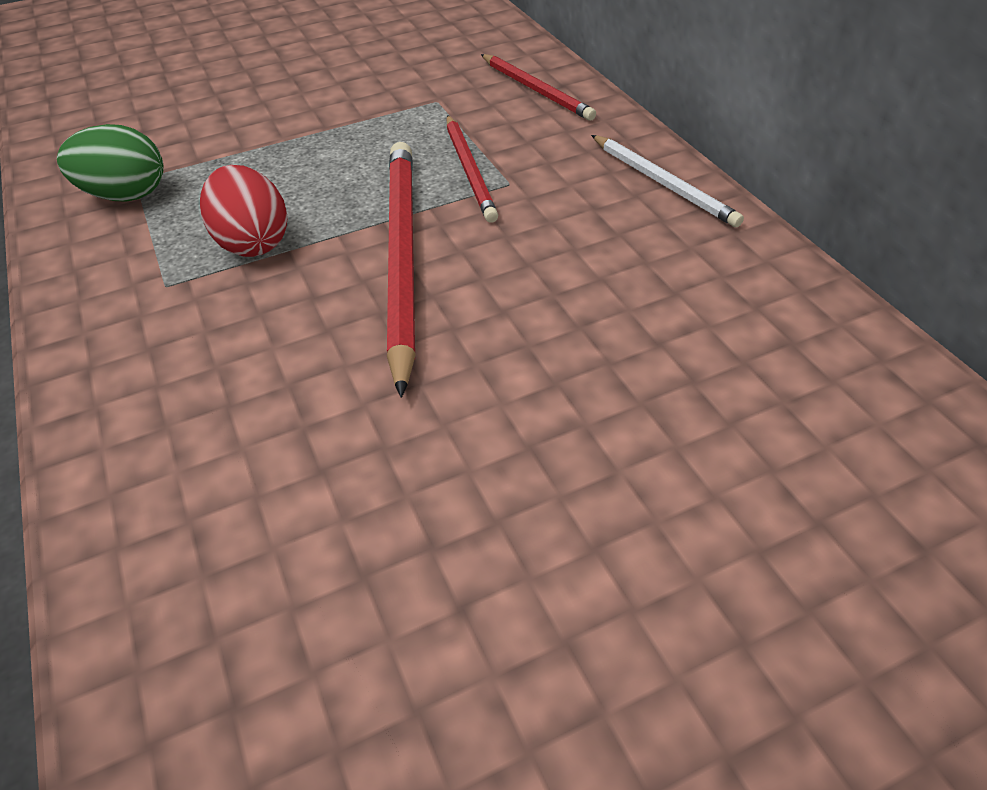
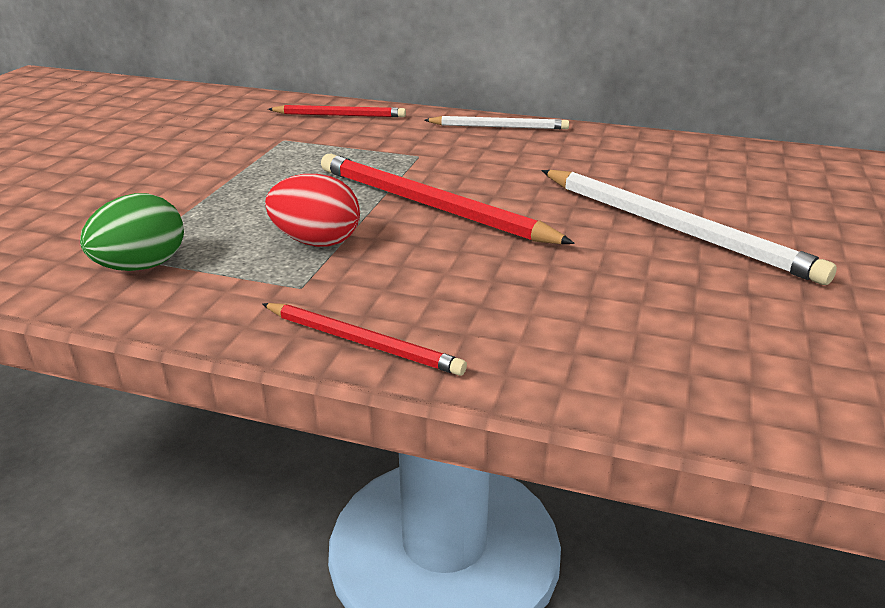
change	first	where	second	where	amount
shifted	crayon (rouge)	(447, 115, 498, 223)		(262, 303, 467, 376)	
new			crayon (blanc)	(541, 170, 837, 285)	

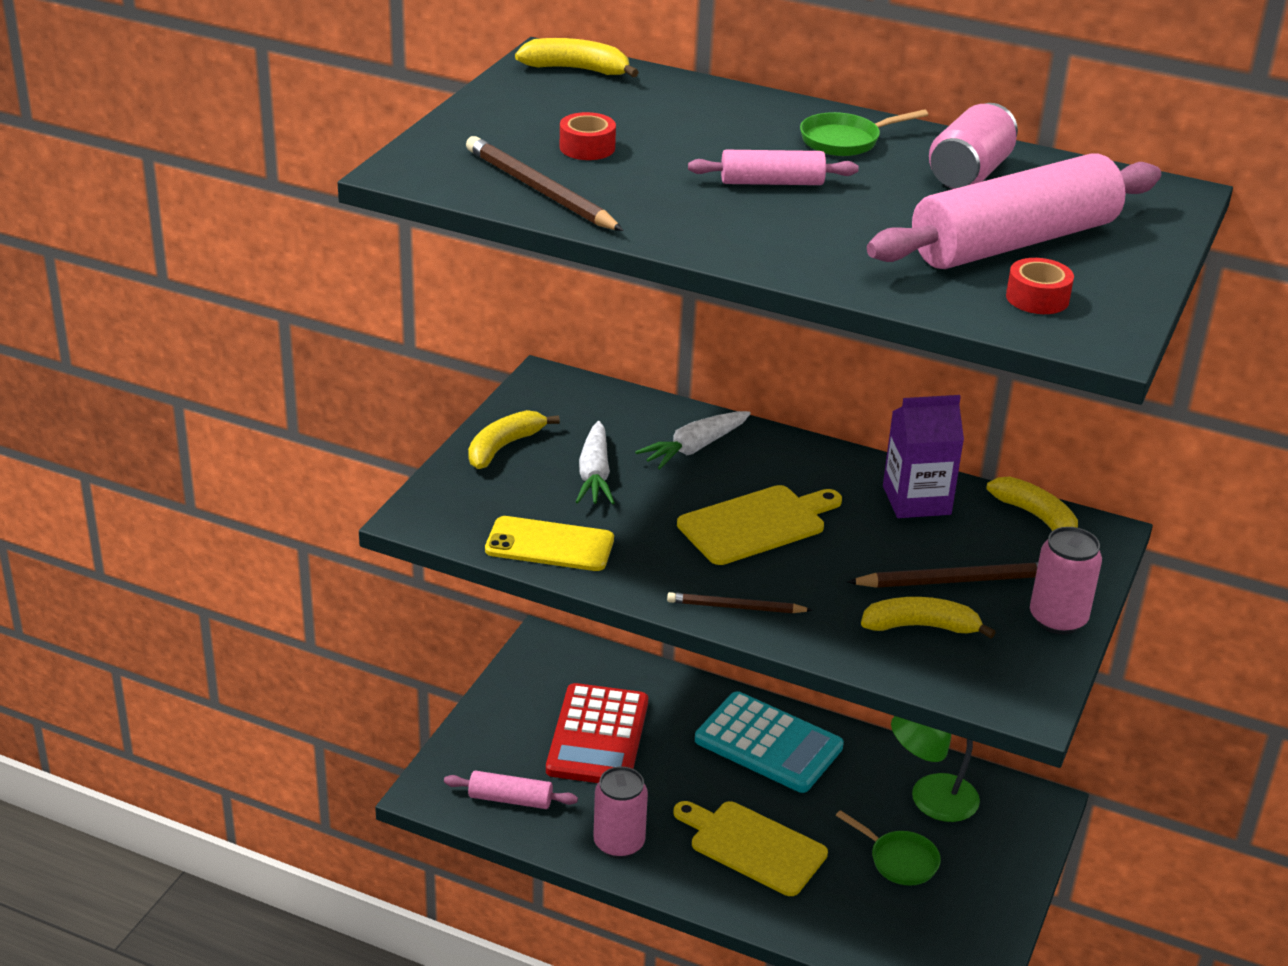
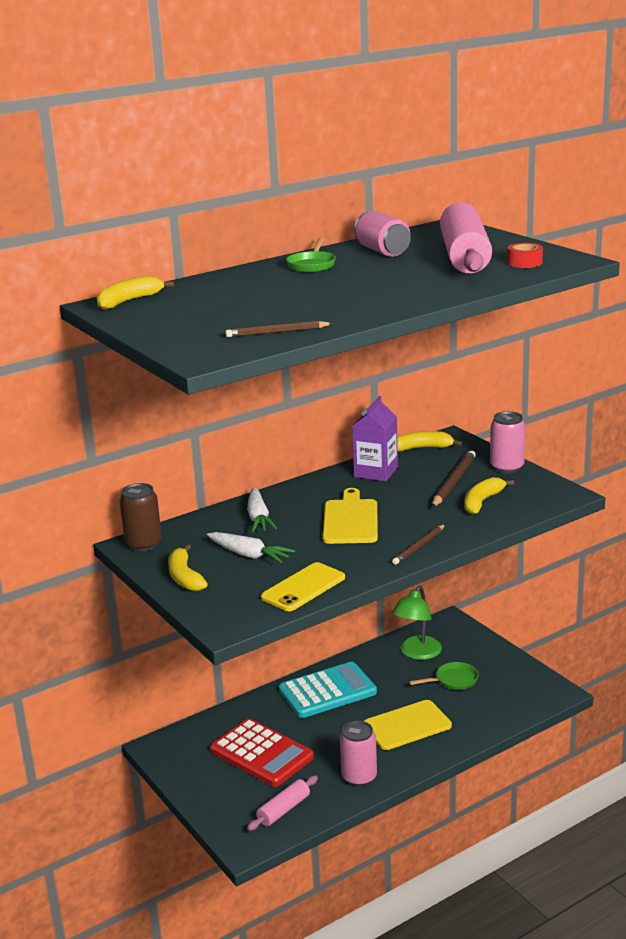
change	first	where	second	where	amount
gone	ruban adhésif (rouge)	(560, 112, 616, 160)			
scaled	crayon (marron)	(466, 136, 624, 231)		(226, 321, 333, 337)	x0.65
gone	rouleau à pâtisserie (rose)	(688, 150, 859, 185)			
new			canette (marron)	(120, 483, 162, 551)	

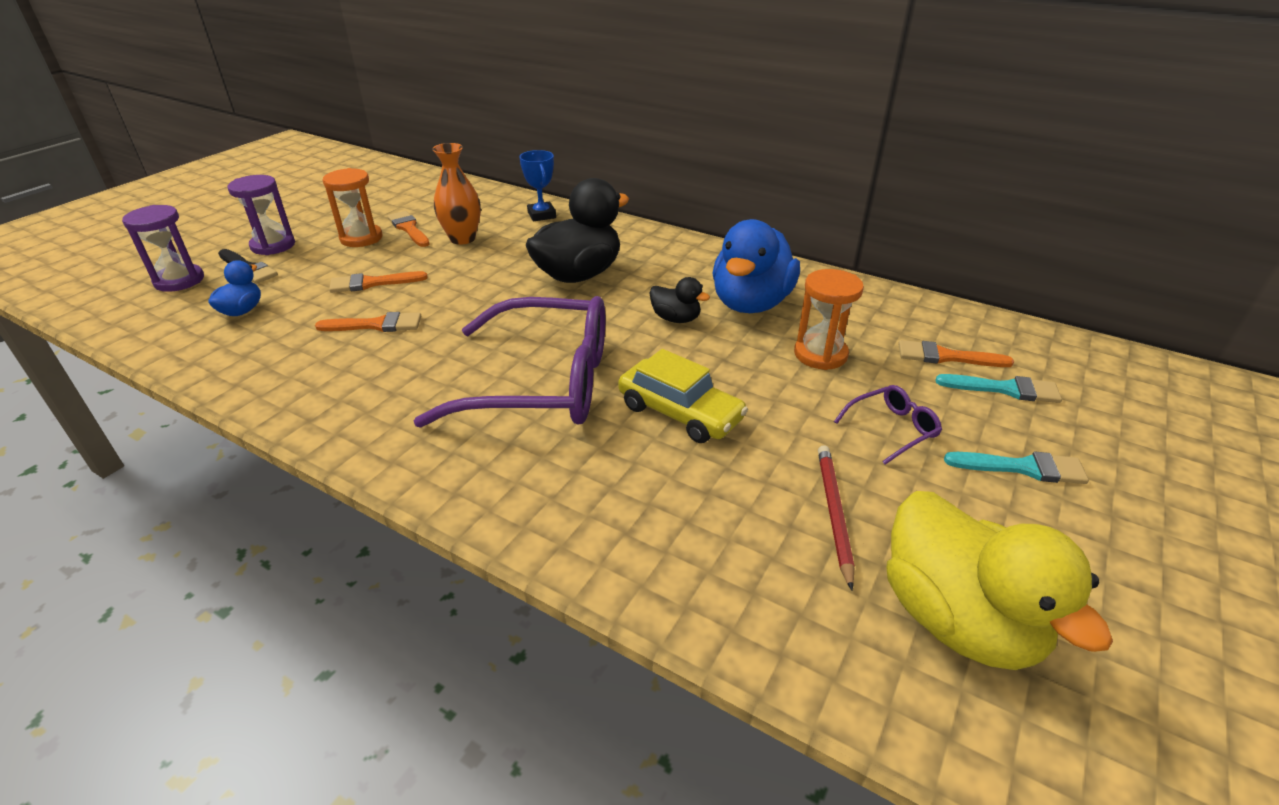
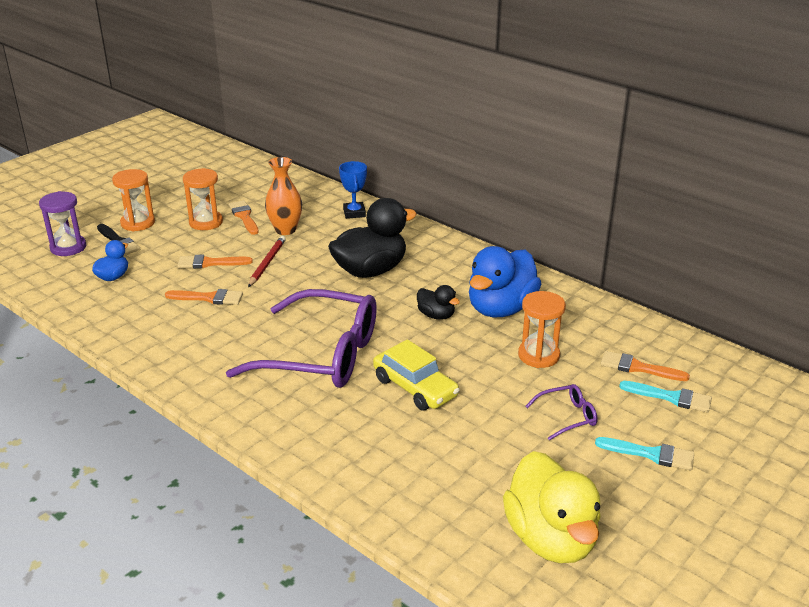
change	first	where	second	where	amount
repainted	sablier (violet)	(227, 175, 295, 255)	sablier (orange)	(112, 169, 155, 231)	
shifted	crayon (rouge)	(818, 445, 854, 591)		(248, 236, 286, 287)	

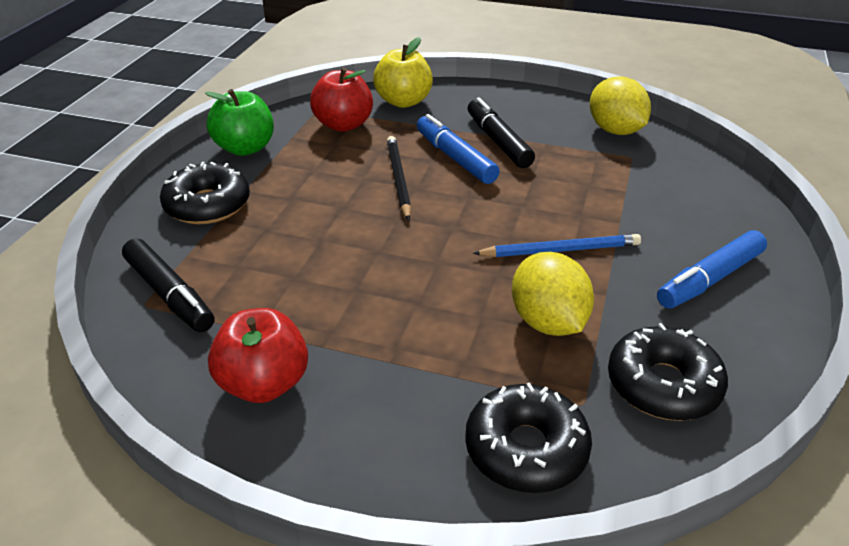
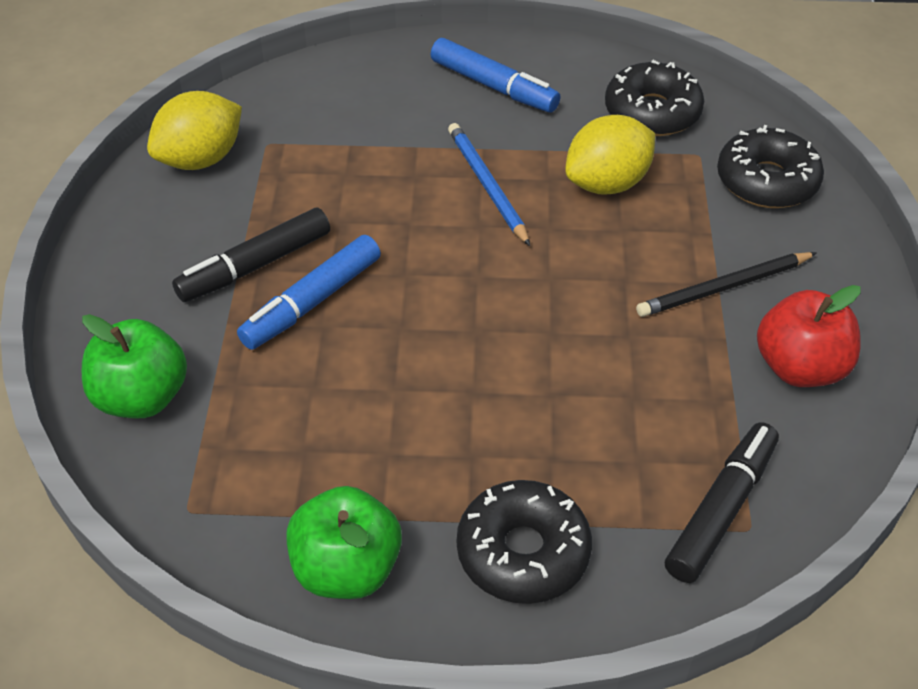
change	first	where	second	where	amount
repainted	pomme (jaune)	(373, 37, 433, 108)	pomme (vert)	(82, 314, 187, 418)	
gone	pomme (rouge)	(310, 67, 373, 132)			
shifted	crayon (noir)	(387, 136, 411, 221)		(636, 252, 817, 317)	

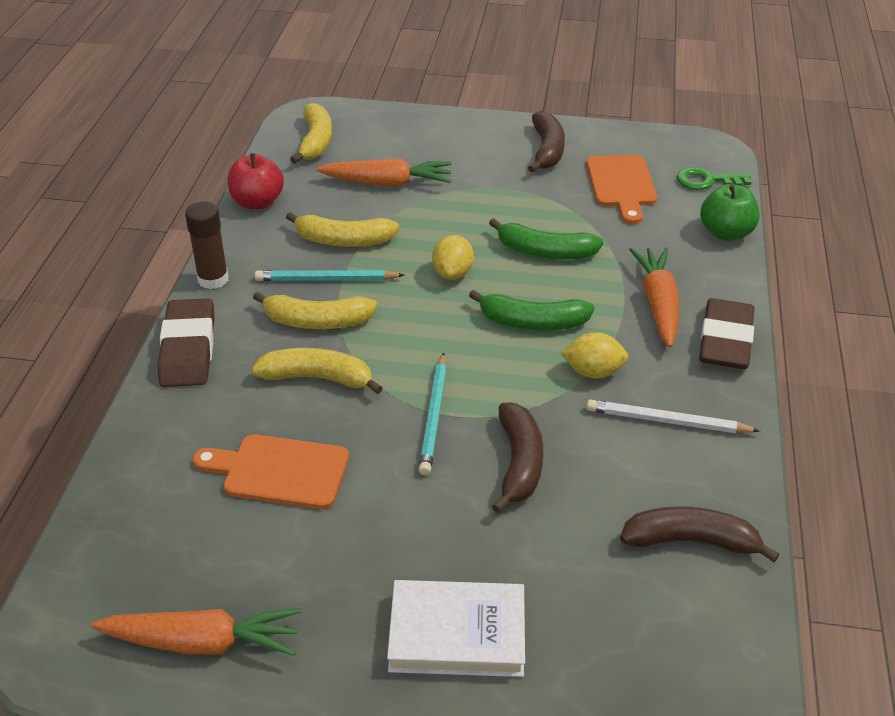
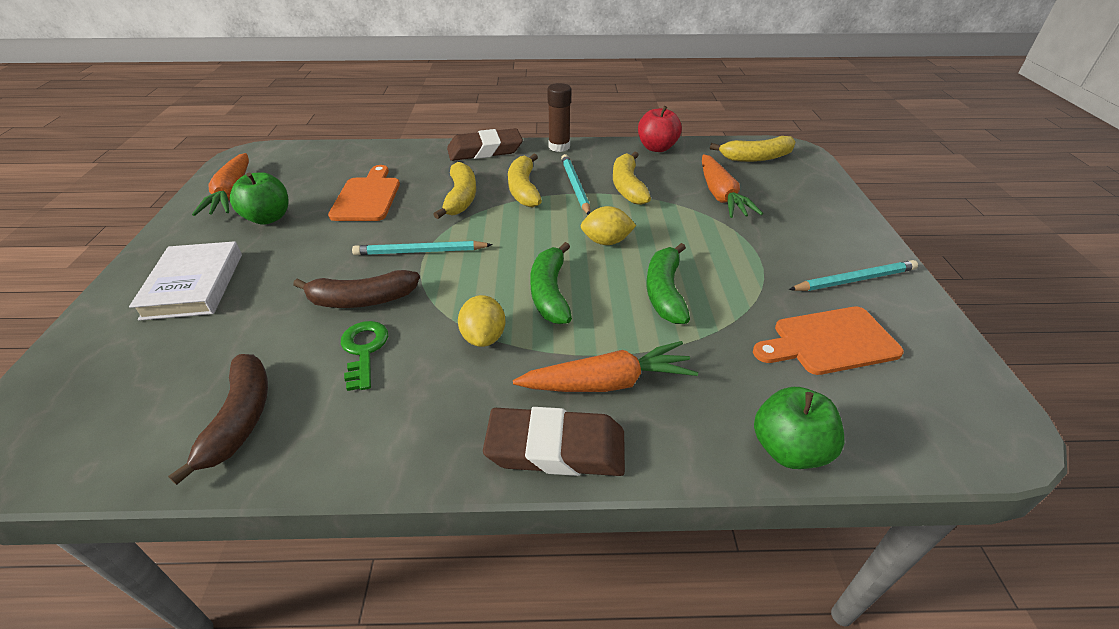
change	first	where	second	where	amount
swapped	banane (marron)	(528, 111, 565, 173)	crayon (turquoise)	(789, 260, 918, 291)	
shifted	clé (vert)	(677, 167, 751, 190)		(341, 321, 388, 391)	
gone	crayon (blanc)	(587, 399, 760, 433)			
new			pomme (vert)	(230, 172, 289, 225)	

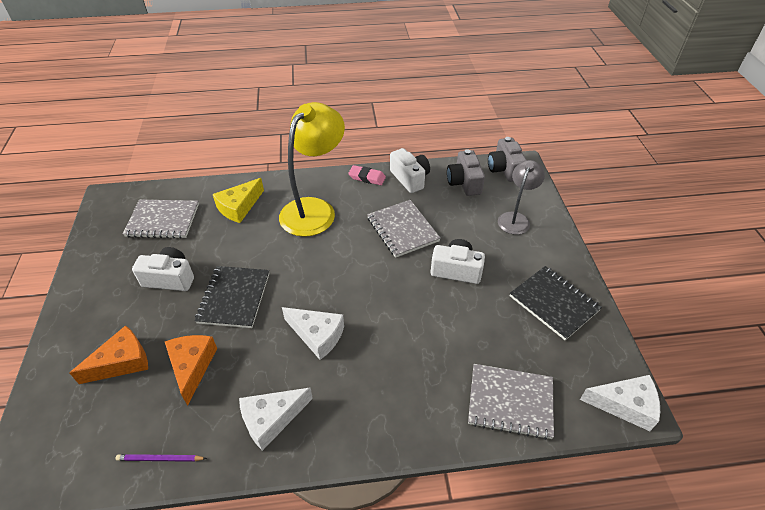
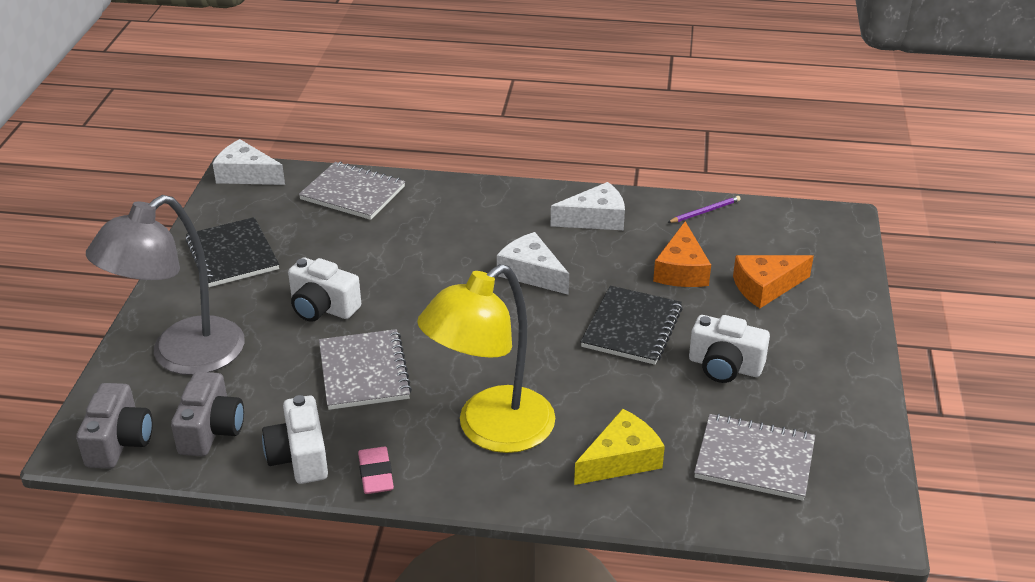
change	first	where	second	where	amount
scaled	lampe (gris)	(498, 160, 545, 235)		(86, 195, 245, 375)	x1.75
rotated	gomme (rose)	(348, 165, 386, 185)		(358, 447, 394, 494)	45 degrees clockwise
rotated	crayon (violet)	(116, 454, 207, 462)		(667, 196, 741, 223)	45 degrees counterclockwise

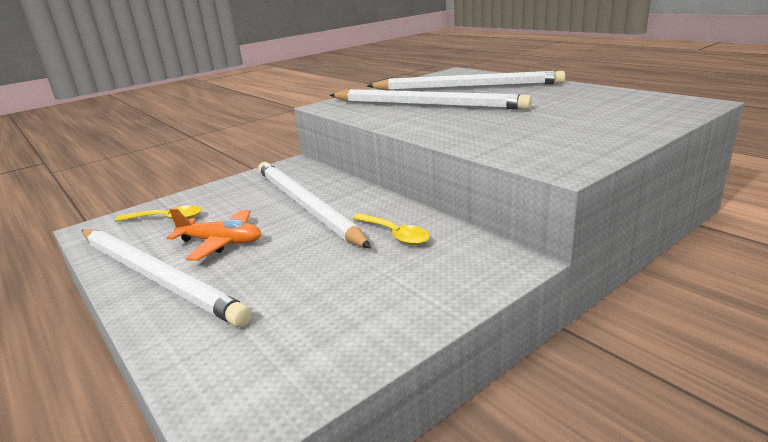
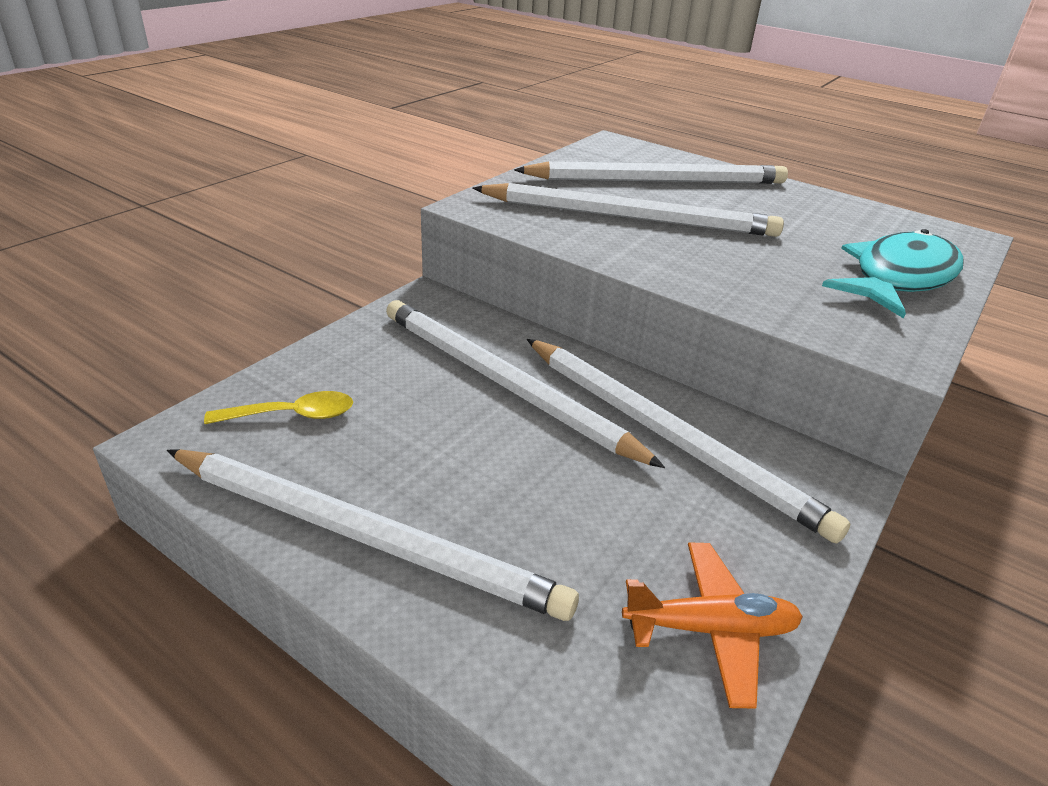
change	first	where	second	where	amount
shifted	avion (orange)	(167, 208, 261, 261)		(622, 542, 803, 709)	
swapped	cuillère (jaune)	(352, 213, 430, 245)	crayon (blanc)	(527, 339, 851, 544)	
new			poisson (turquoise)	(822, 229, 964, 319)	

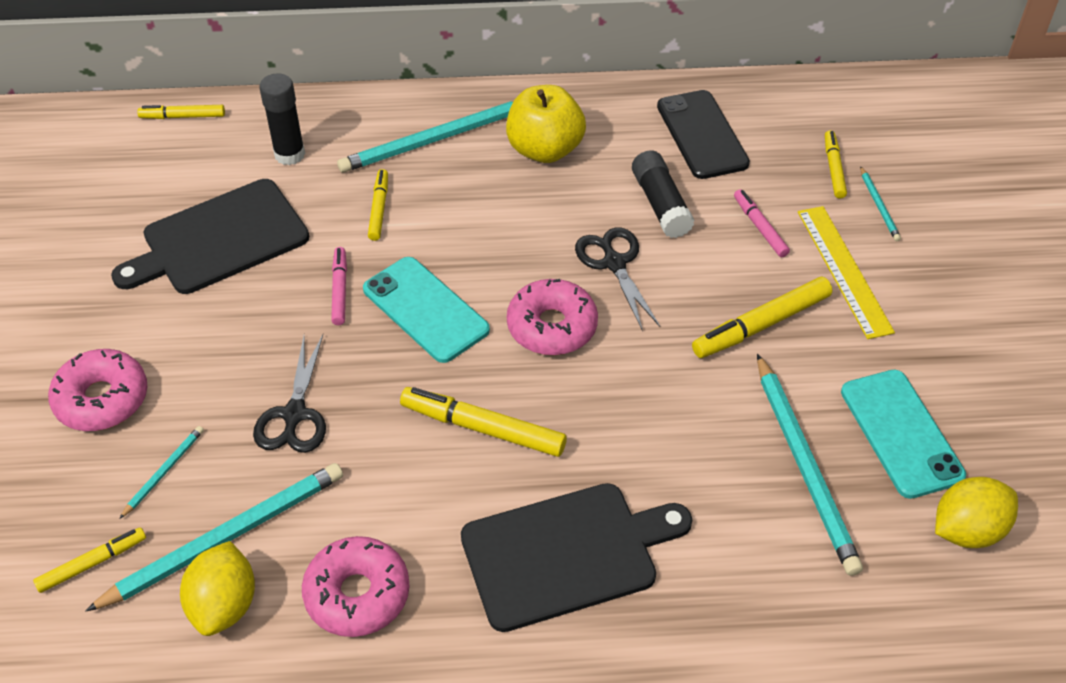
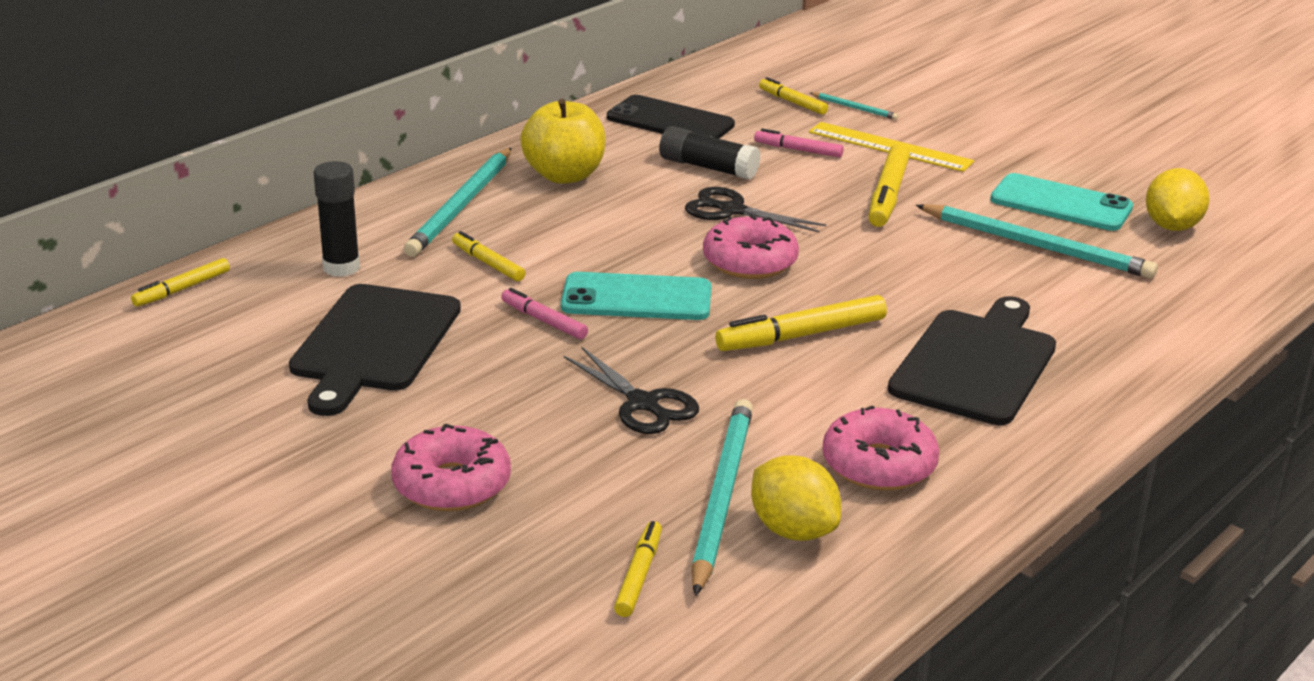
change	first	where	second	where	amount
gone	crayon (turquoise)	(119, 426, 204, 519)			

